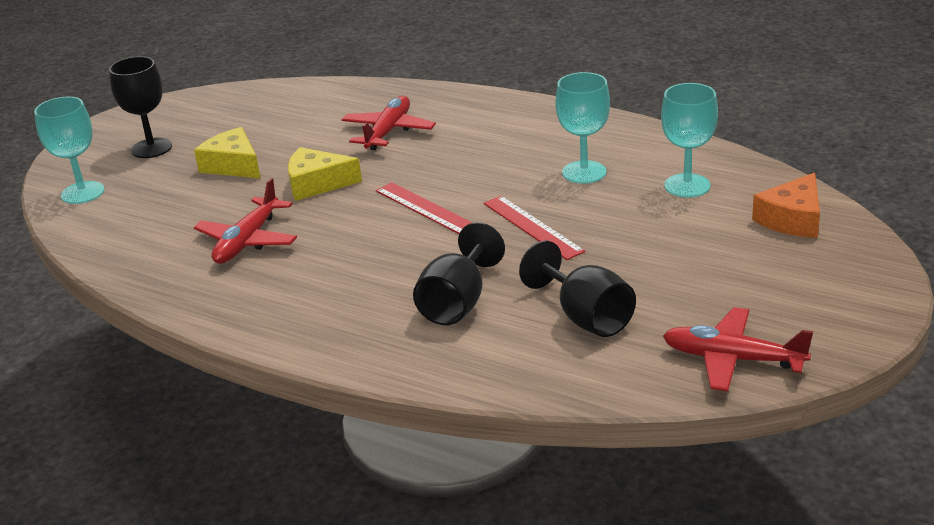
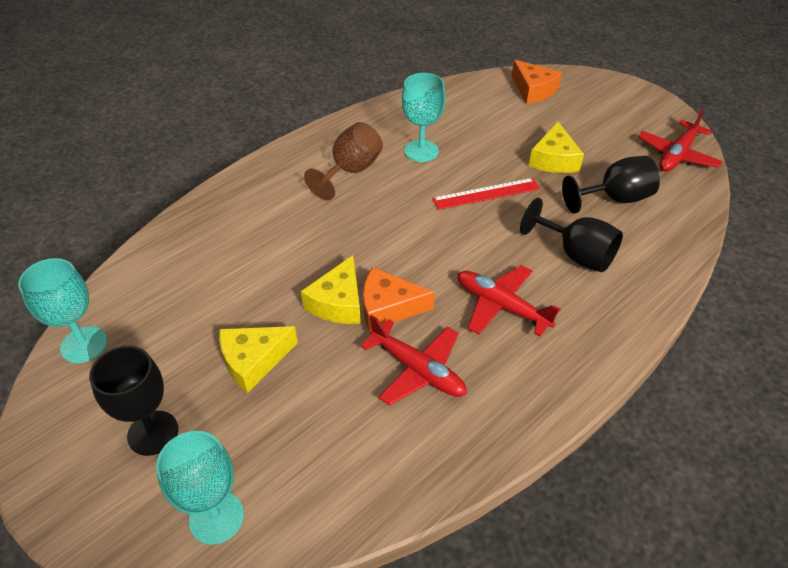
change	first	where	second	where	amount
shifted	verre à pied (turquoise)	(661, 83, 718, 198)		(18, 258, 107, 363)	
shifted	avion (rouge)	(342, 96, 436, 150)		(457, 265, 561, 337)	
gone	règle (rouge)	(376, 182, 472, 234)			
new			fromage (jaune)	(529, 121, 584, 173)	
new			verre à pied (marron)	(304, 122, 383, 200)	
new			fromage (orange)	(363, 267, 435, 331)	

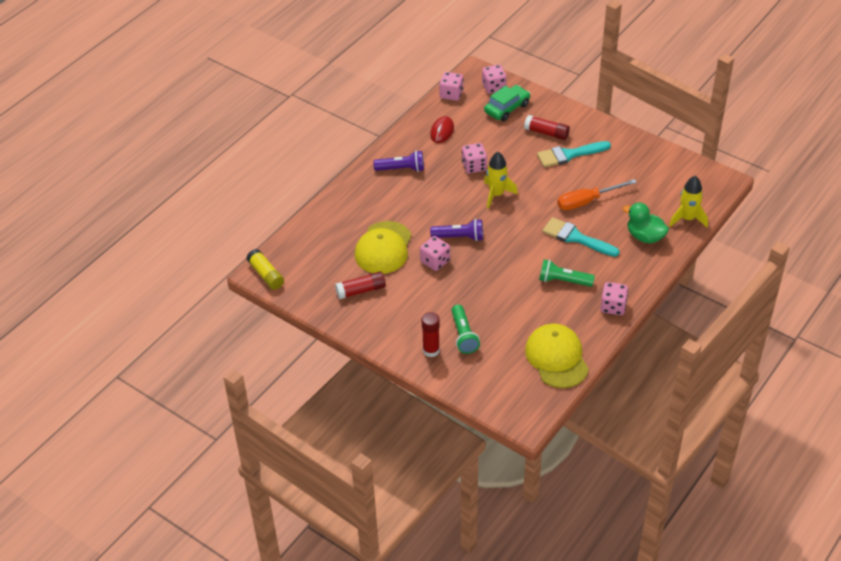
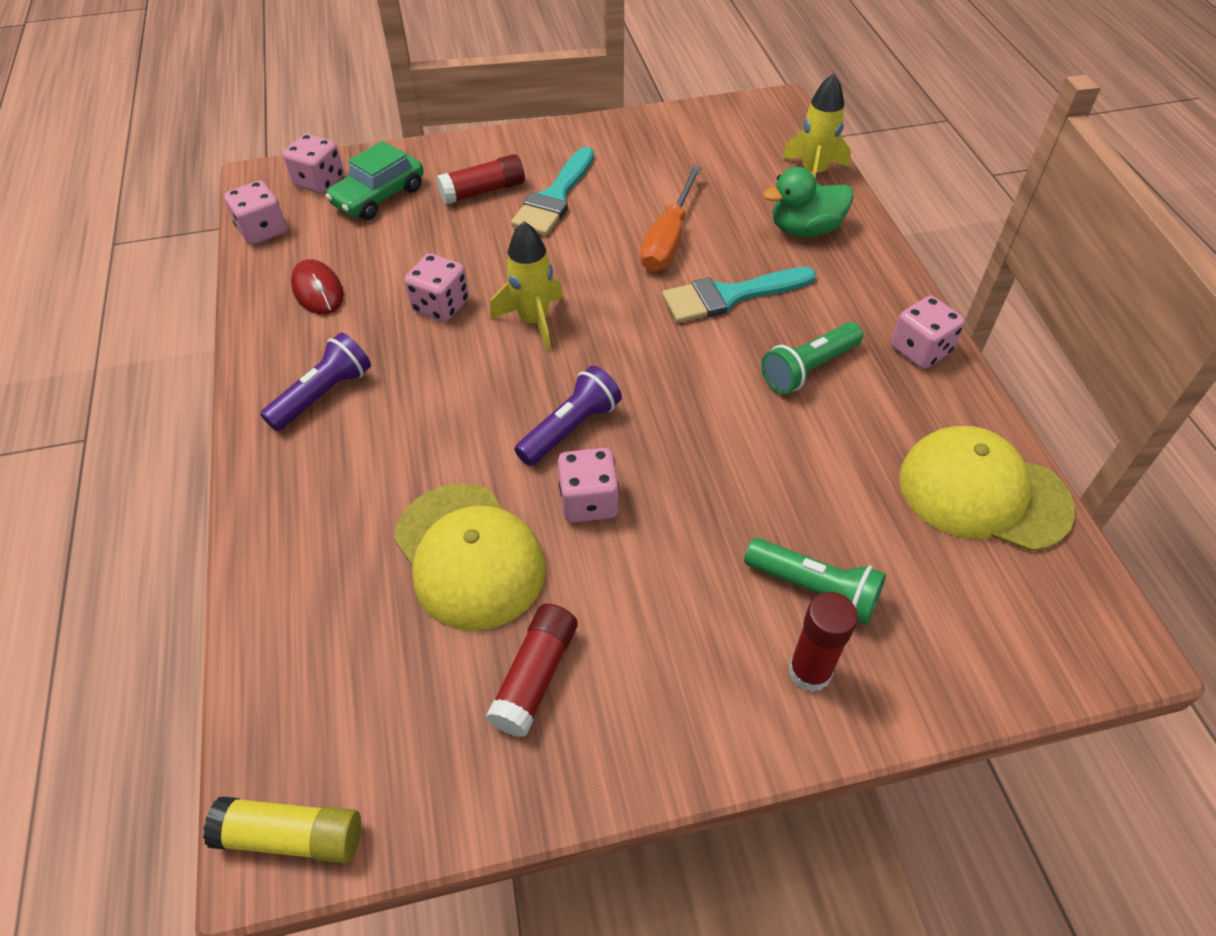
change	first	where	second	where	amount
rotated	voiture (vert)	(484, 85, 530, 121)		(325, 141, 424, 220)	135 degrees counterclockwise

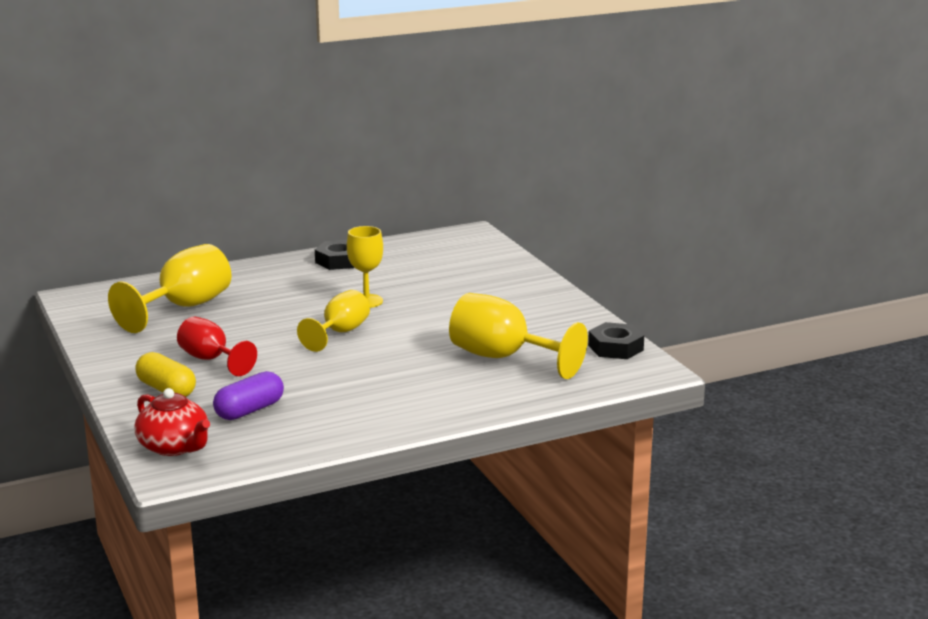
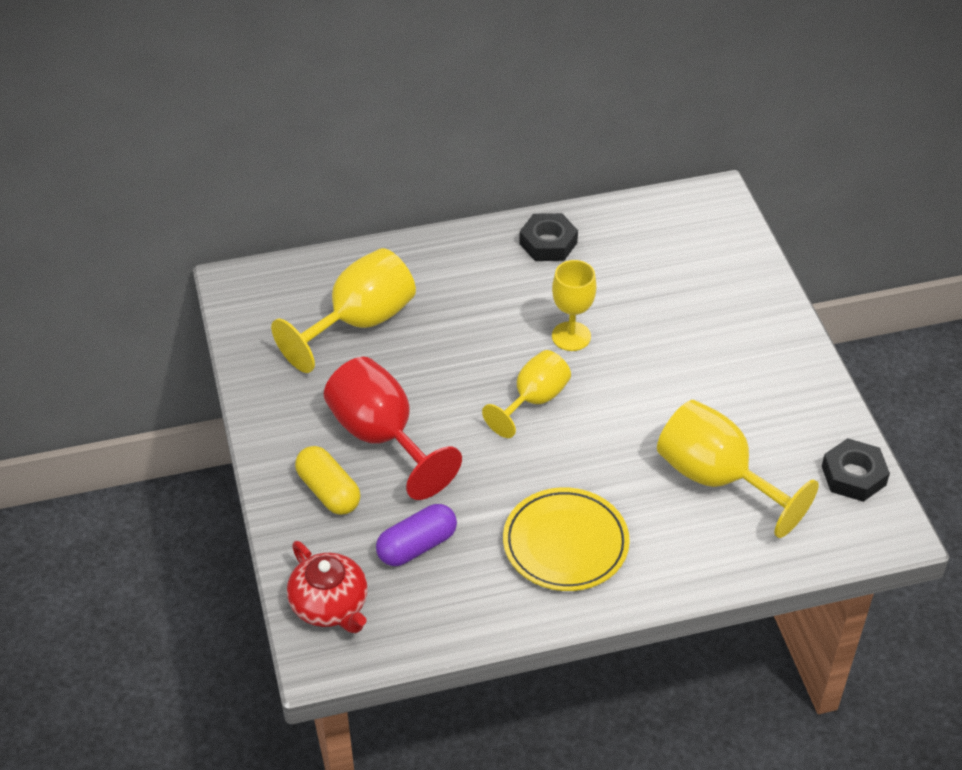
change	first	where	second	where	amount
scaled	verre à pied (rouge)	(177, 317, 257, 376)		(324, 357, 462, 500)	x1.56
new			assiette (jaune)	(503, 487, 630, 591)	

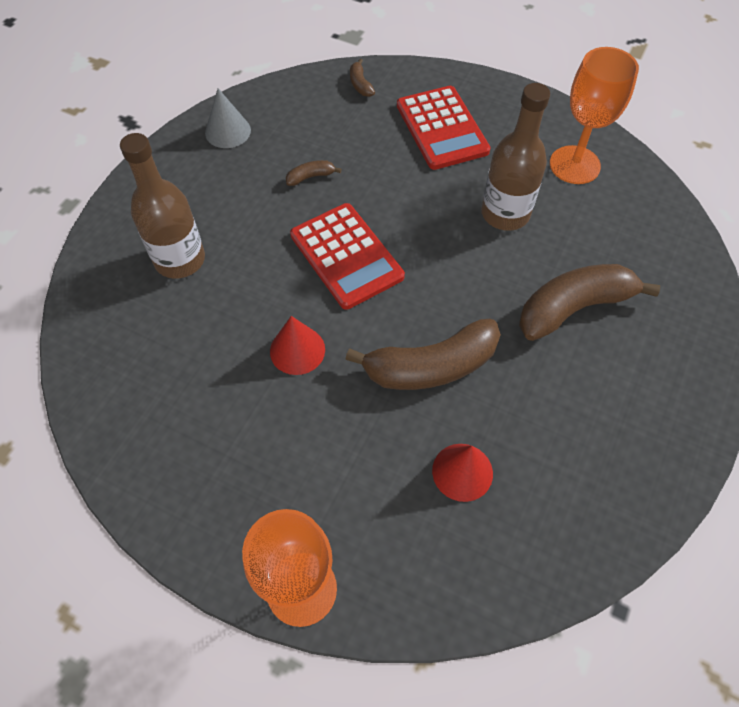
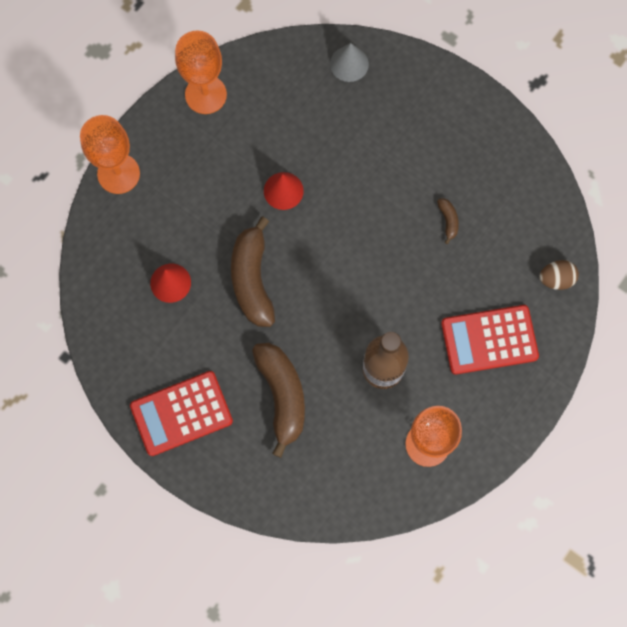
change	first	where	second	where	amount
swapped	banane (marron)	(350, 59, 375, 97)	œuf (marron)	(539, 260, 579, 290)	
shifted	cône (gris)	(205, 88, 251, 148)		(330, 43, 369, 82)	
gone	bouteille (marron)	(120, 133, 205, 279)			
shifted	calculatrice (rouge)	(290, 203, 405, 310)		(130, 371, 233, 456)	
new			verre à pied (orange)	(175, 30, 227, 114)	

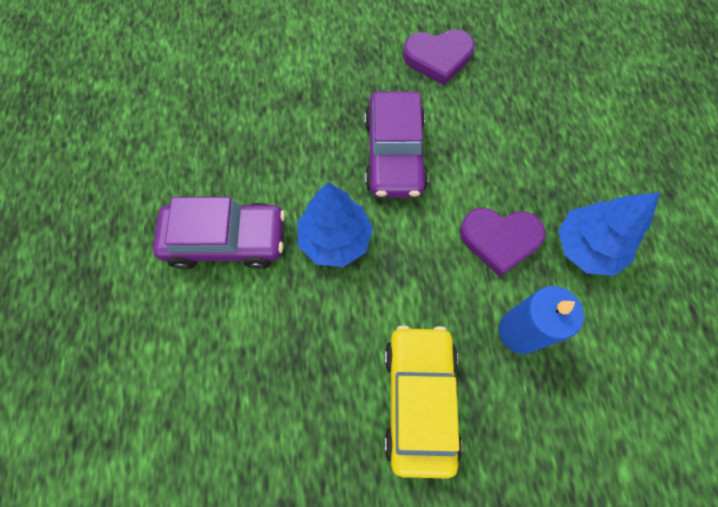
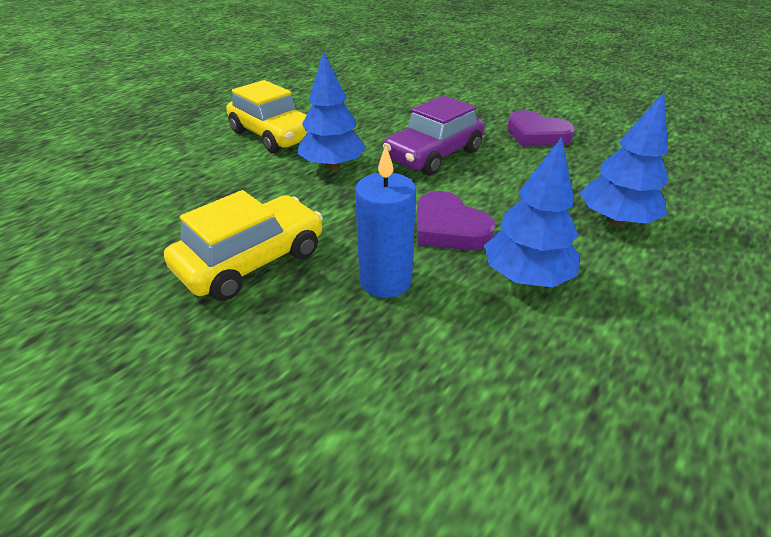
change	first	where	second	where	amount
repainted	voiture (violet)	(153, 197, 285, 269)	voiture (jaune)	(226, 80, 308, 153)	
new			arbre (bleu)	(580, 92, 669, 225)	

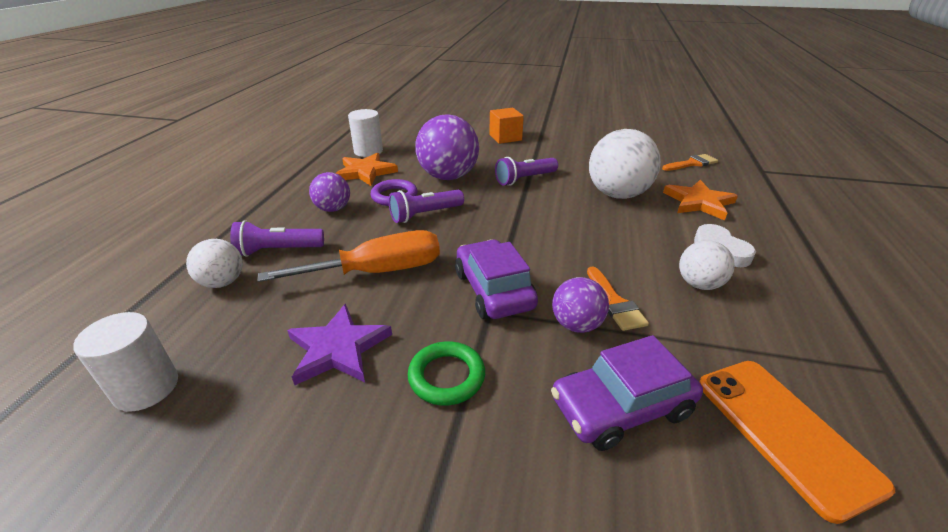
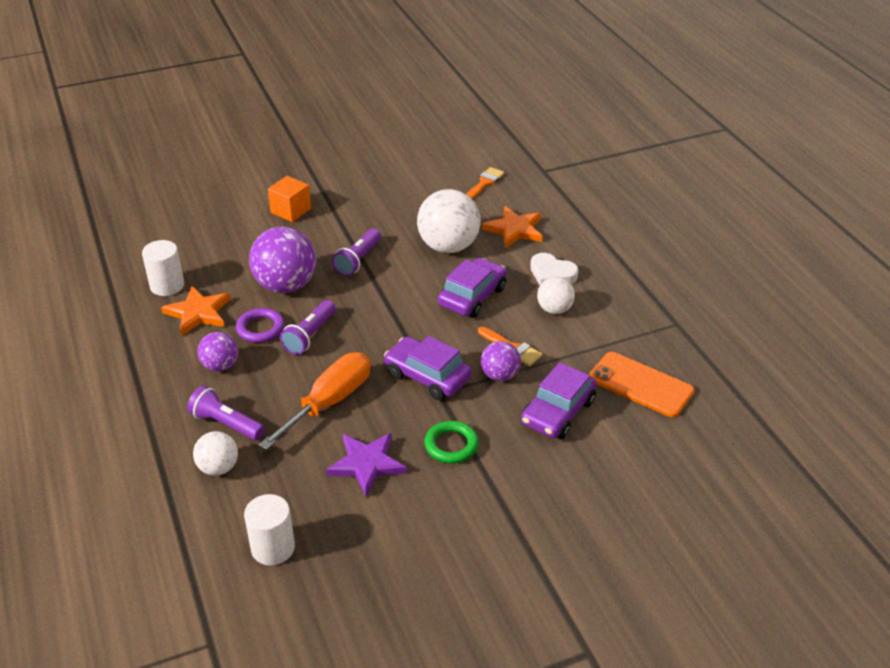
change	first	where	second	where	amount
rotated	lampe de poche (violet)	(230, 220, 324, 257)		(187, 386, 265, 440)	75 degrees clockwise
new			voiture (violet)	(438, 258, 507, 318)	

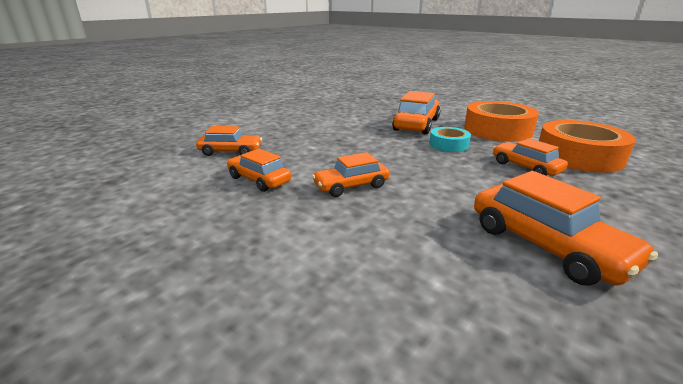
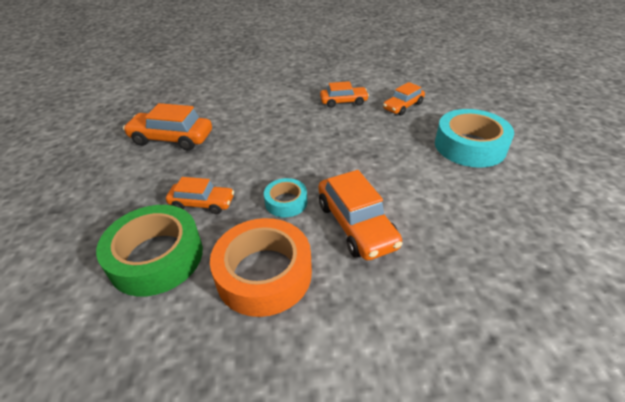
change	first	where	second	where	amount
repainted	ruban adhésif (orange)	(539, 120, 636, 173)	ruban adhésif (vert)	(96, 205, 203, 296)	
gone	voiture (orange)	(312, 152, 389, 197)			
new			ruban adhésif (turquoise)	(435, 109, 514, 168)	

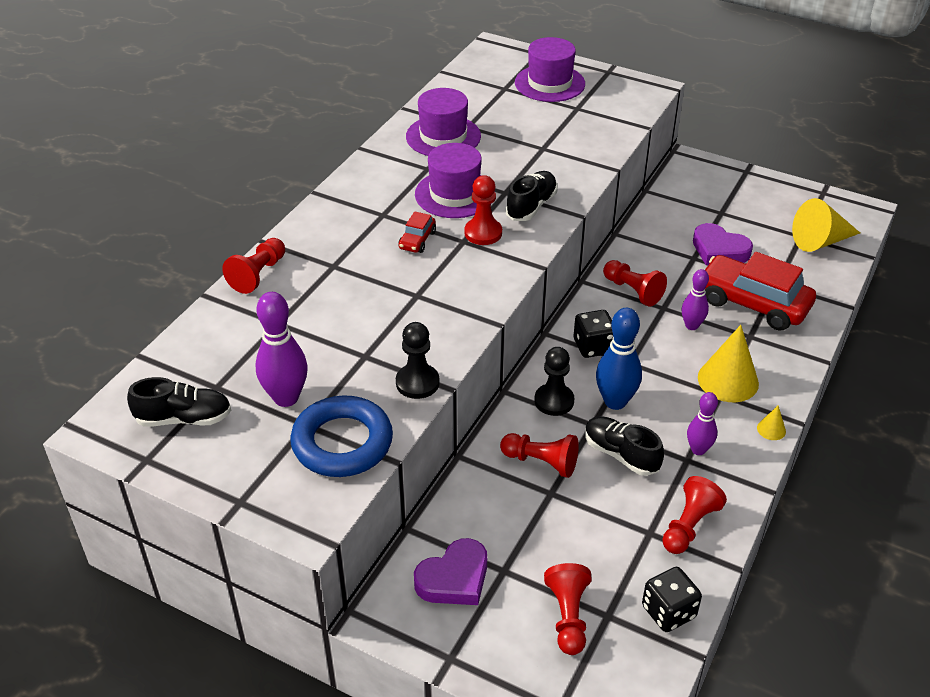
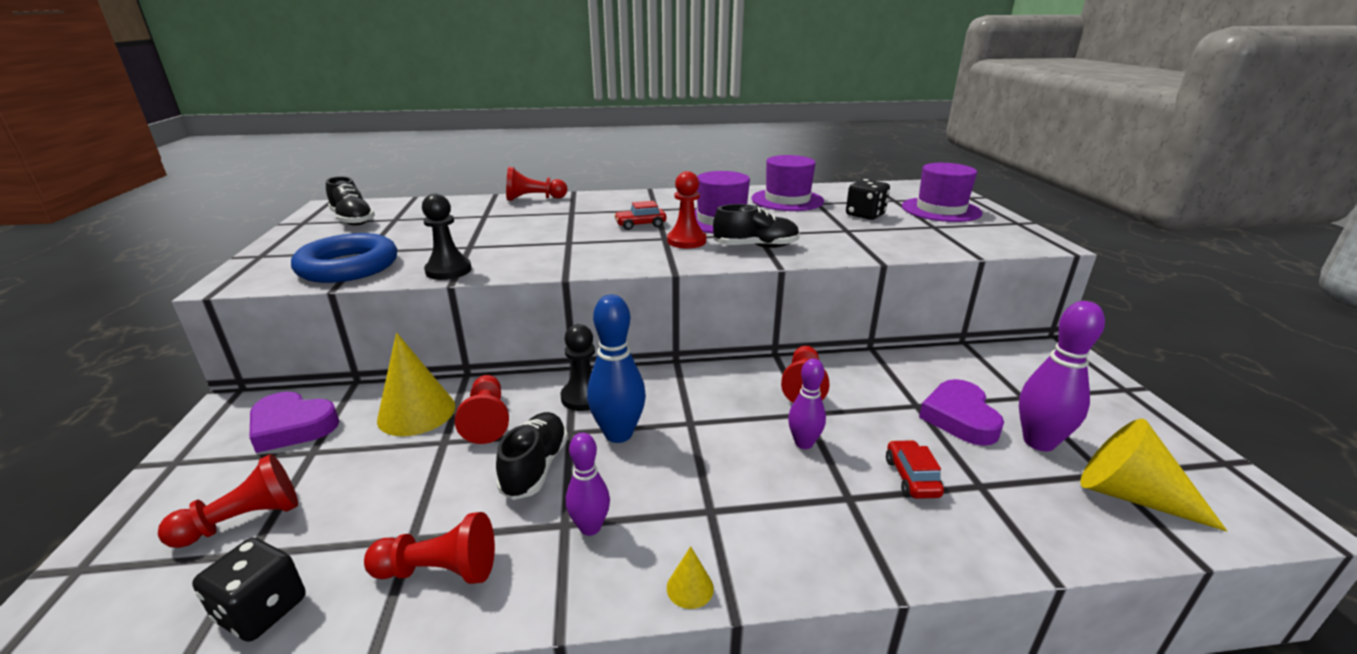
change	first	where	second	where	amount
scaled	voiture (rouge)	(705, 252, 816, 331)		(886, 440, 944, 499)	x0.45
shifted	quille (violet)	(256, 292, 308, 407)		(1019, 301, 1105, 451)	
shifted	dé (noir)	(574, 310, 613, 358)		(846, 179, 890, 220)	
shifted	cône (jaune)	(698, 325, 759, 402)		(377, 332, 456, 436)	

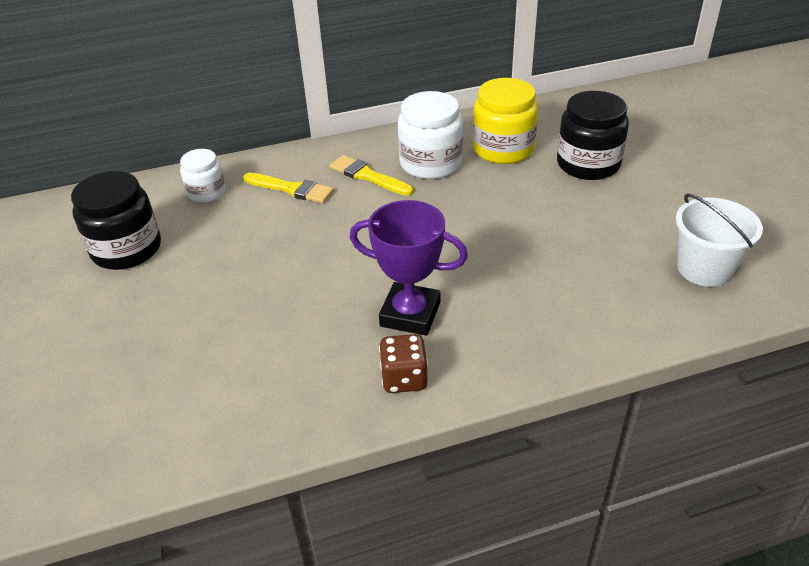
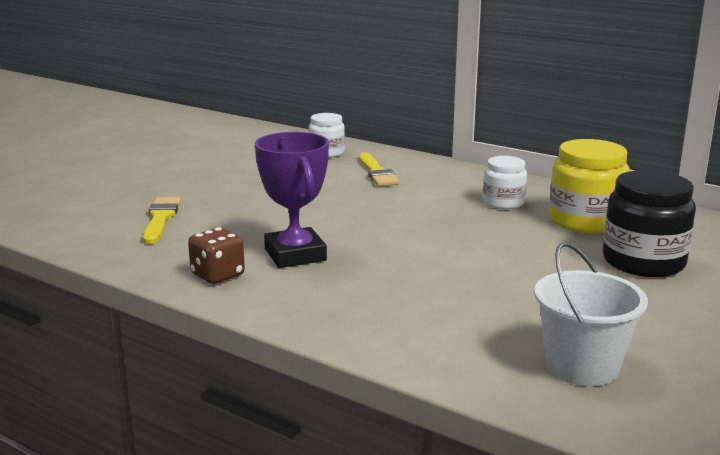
change	first	where	second	where	amount
scaled	bocal (blanc)	(398, 91, 463, 179)		(483, 156, 527, 209)	x0.60
shifted	pinceau (jaune)	(330, 155, 413, 196)		(143, 197, 181, 244)	
gone	bocal (noir)	(71, 171, 161, 270)			

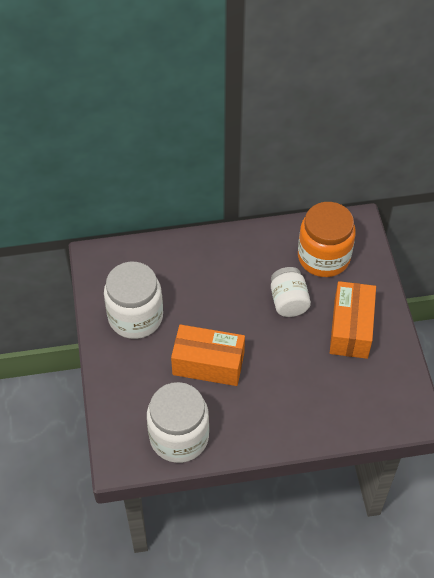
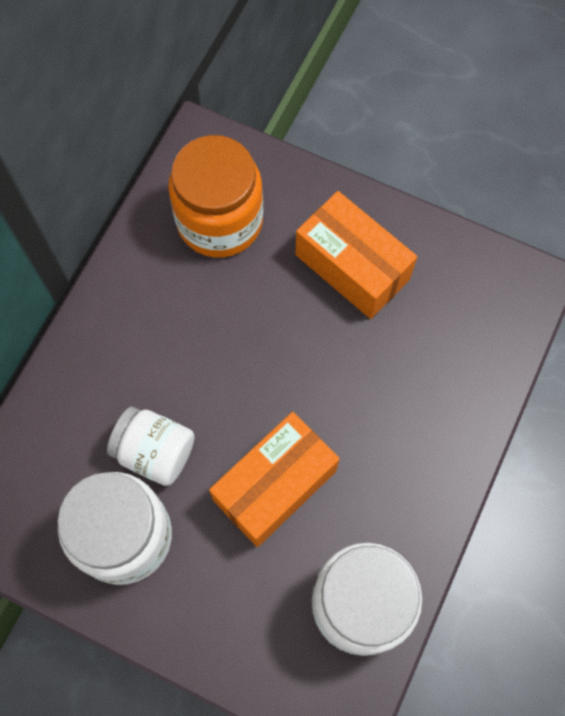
change	first	where	second	where	amount
shifted	bocal (blanc)	(271, 267, 311, 317)		(107, 407, 194, 486)	

